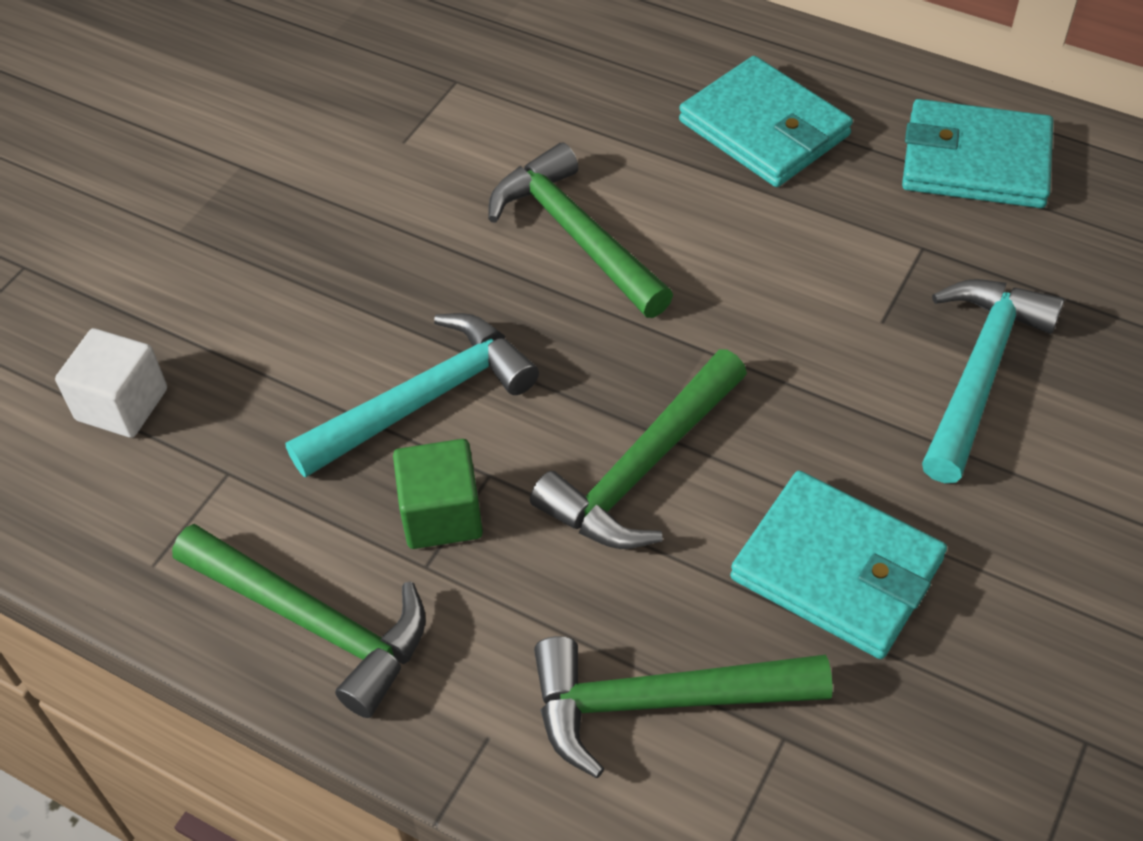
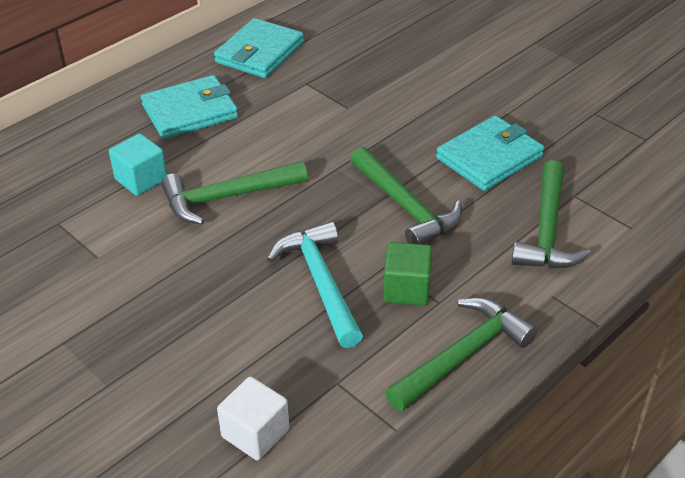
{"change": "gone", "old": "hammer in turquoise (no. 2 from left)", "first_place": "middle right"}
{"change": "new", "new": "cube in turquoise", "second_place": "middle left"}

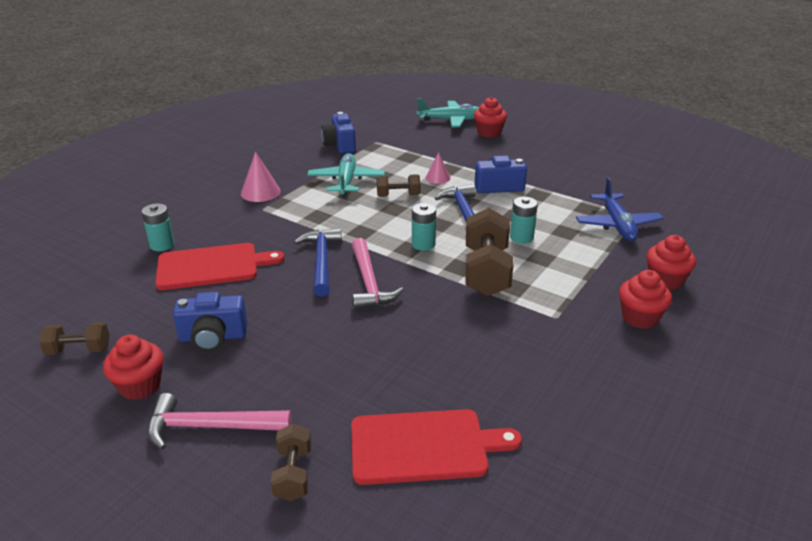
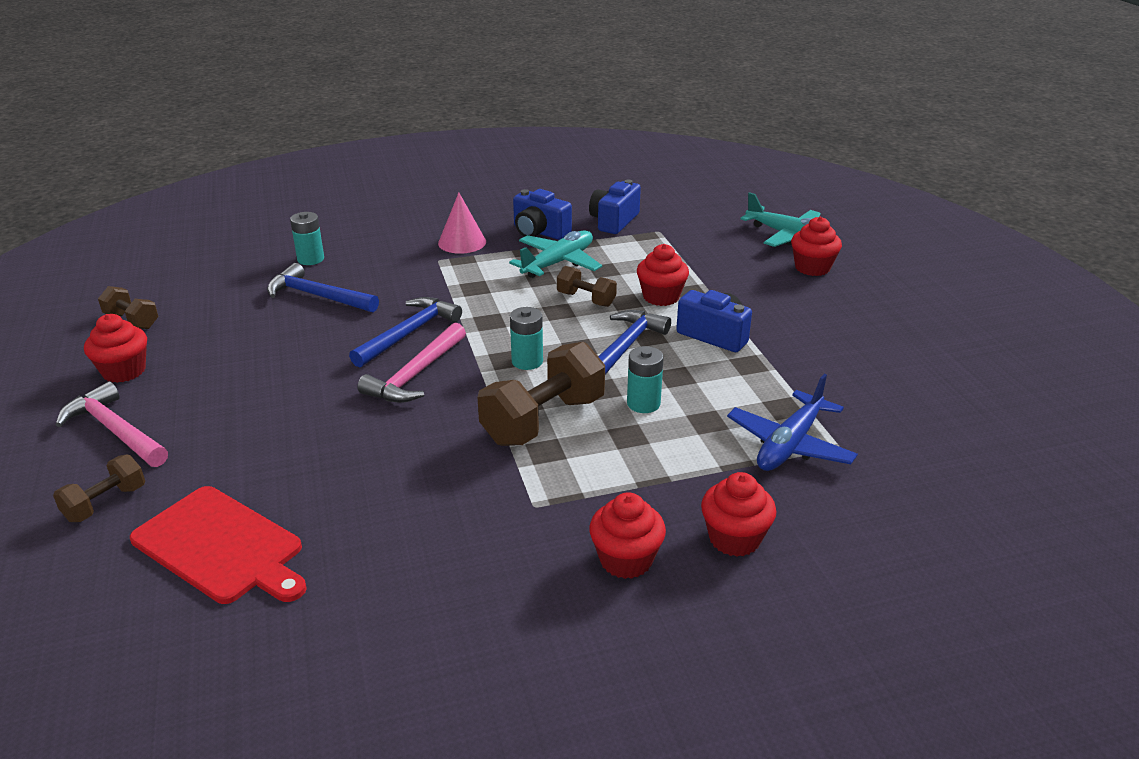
{"change": "swapped", "old": "cutting board in red (no. 1 from left)", "new": "hammer in blue (no. 1 from left)", "first_place": "middle left", "second_place": "middle left"}
{"change": "shifted", "old": "camera in blue (no. 1 from left)", "first_place": "middle left", "second_place": "top centre"}
{"change": "swapped", "old": "cone in pink (no. 2 from left)", "new": "cupcake in red (no. 3 from left)", "first_place": "top centre", "second_place": "centre"}

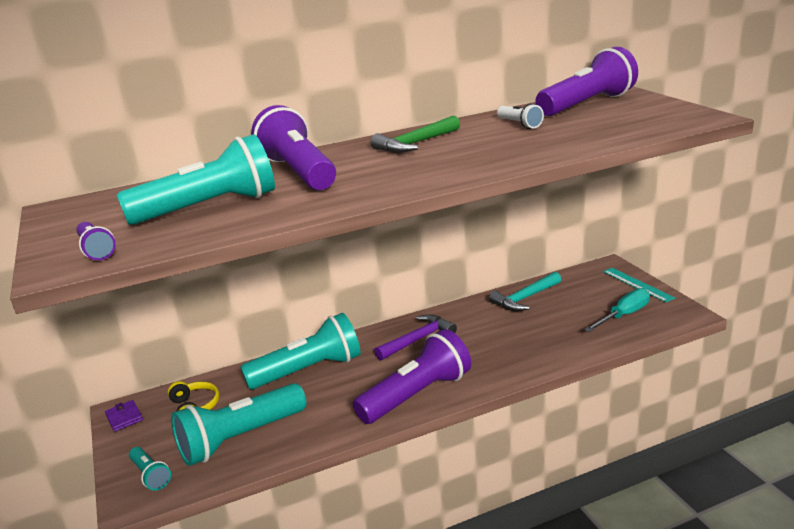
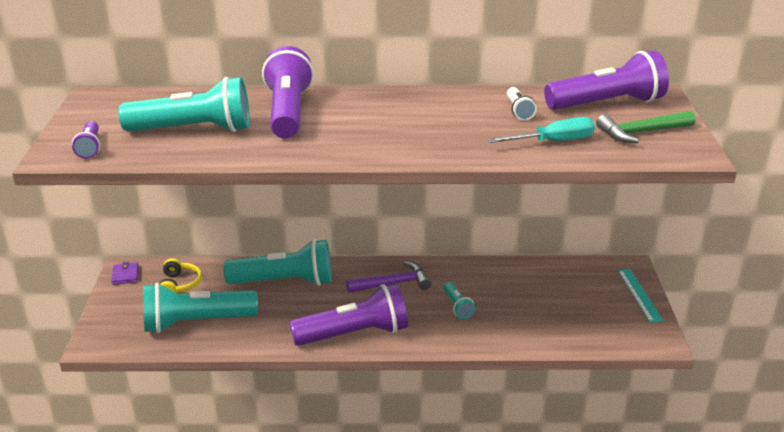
{"change": "shifted", "old": "flashlight in turquoise (no. 1 from left in the first image)", "new": "flashlight in turquoise (no. 4 from left)", "first_place": "bottom left", "second_place": "bottom centre"}
{"change": "shifted", "old": "hammer in green", "first_place": "top centre", "second_place": "top right"}
{"change": "gone", "old": "hammer in turquoise", "first_place": "centre"}
{"change": "shifted", "old": "screwdriver in turquoise", "first_place": "middle right", "second_place": "top right"}

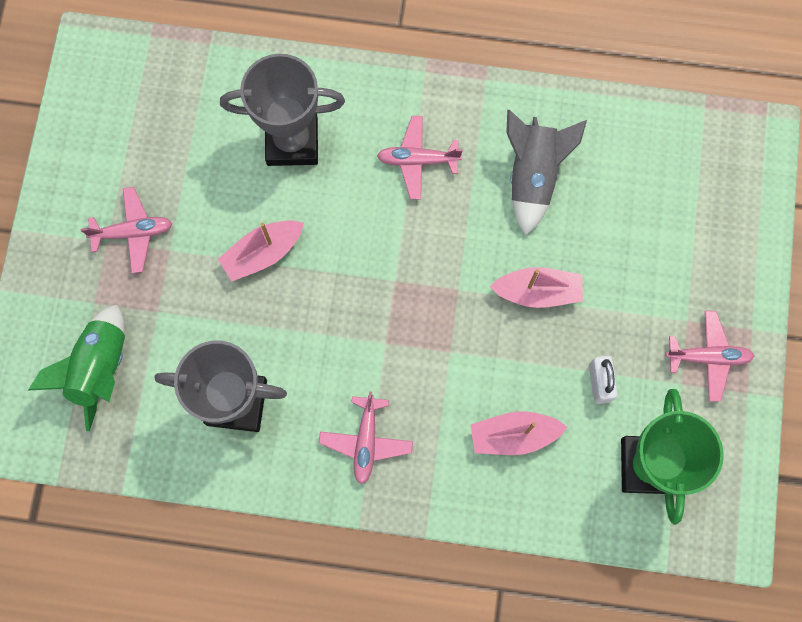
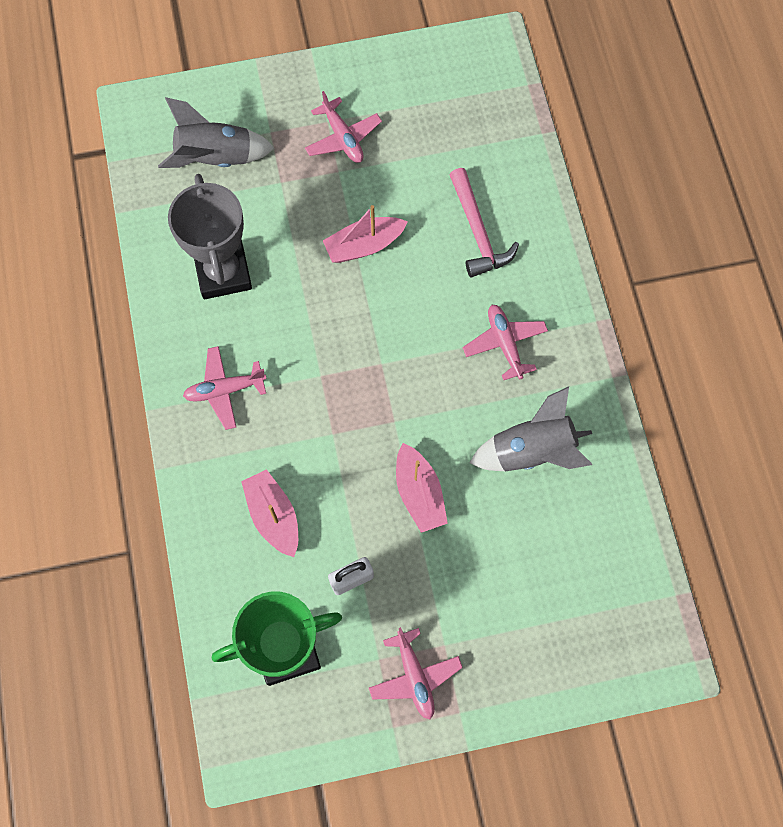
{"change": "repainted", "old": "rocket in green", "new": "rocket in grey (no. 1 from left)", "first_place": "middle left", "second_place": "top left"}
{"change": "rotated", "old": "boat in pink (no. 1 from left in the first image)", "first_place": "middle left", "second_place": "top centre", "degrees": -60}
{"change": "swapped", "old": "trophy in grey (no. 2 from left)", "new": "hammer in pink", "first_place": "top centre", "second_place": "top centre"}

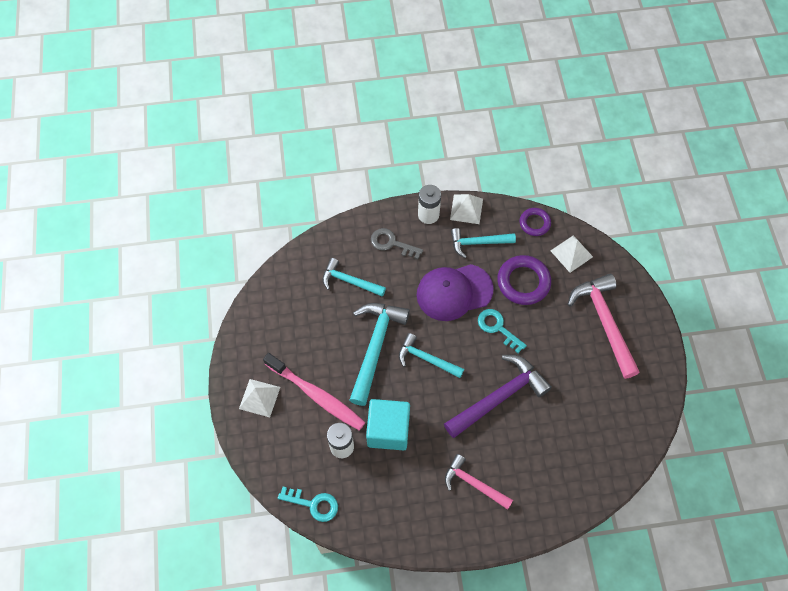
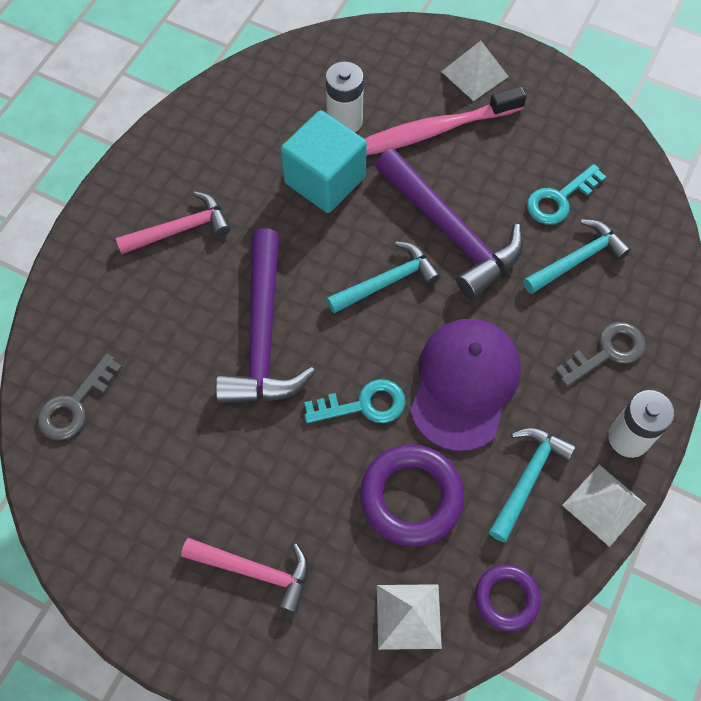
{"change": "shifted", "old": "key in turquoise (no. 1 from left in the first image)", "new": "key in turquoise (no. 2 from left)", "first_place": "bottom centre", "second_place": "top right"}
{"change": "repainted", "old": "hammer in turquoise (no. 2 from left)", "new": "hammer in purple (no. 2 from left)", "first_place": "centre", "second_place": "top centre"}
{"change": "scaled", "old": "hammer in pink (no. 2 from left)", "first_place": "middle right", "second_place": "bottom centre", "factor": 0.62}
{"change": "new", "new": "key in grey (no. 1 from left)", "second_place": "middle left"}

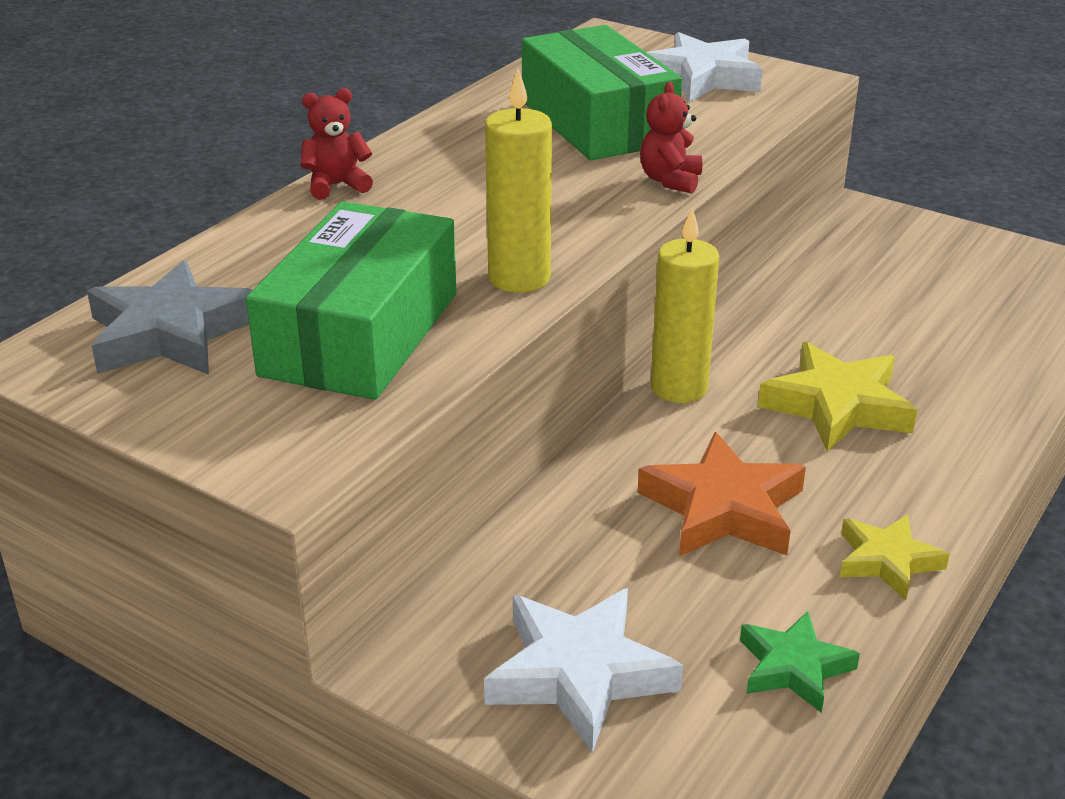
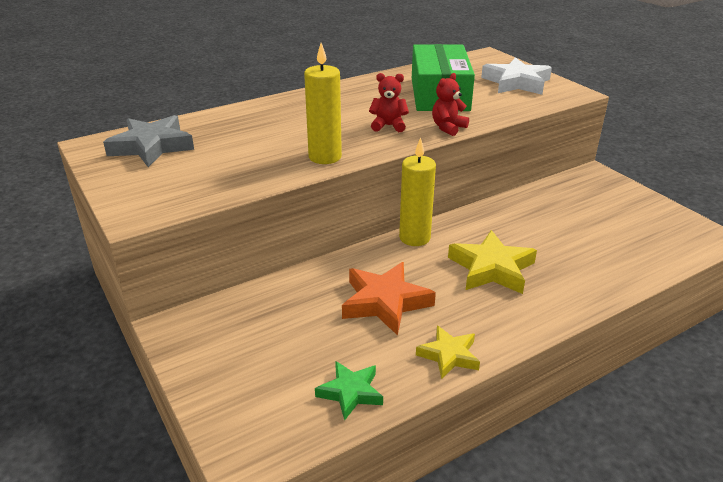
{"change": "gone", "old": "box in green (no. 1 from left)", "first_place": "middle left"}
{"change": "shifted", "old": "teddy bear in red (no. 1 from left)", "first_place": "top left", "second_place": "top centre"}
{"change": "gone", "old": "star in white (no. 1 from left)", "first_place": "bottom centre"}

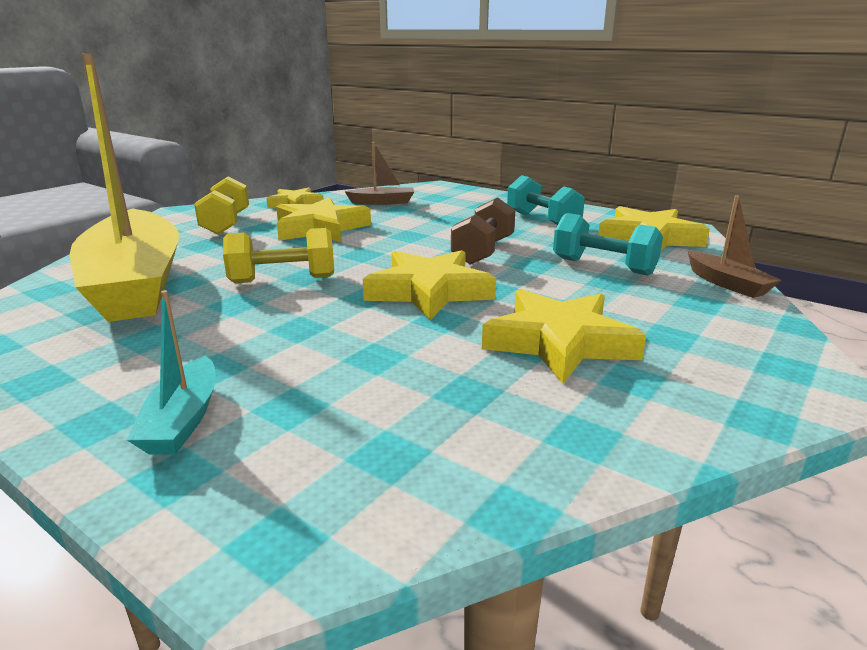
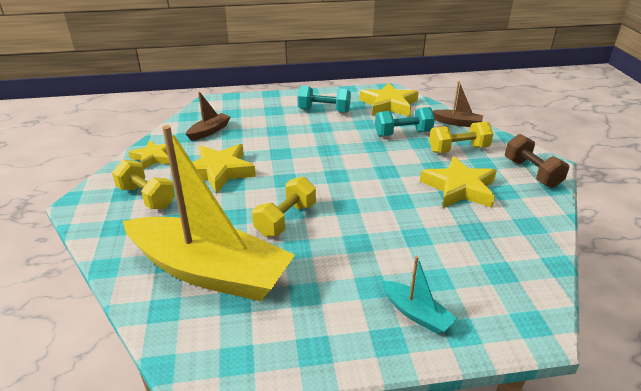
{"change": "gone", "old": "star in yellow (no. 3 from left)", "first_place": "centre"}
{"change": "shifted", "old": "dumbbell in brown", "first_place": "centre", "second_place": "middle right"}
{"change": "new", "new": "dumbbell in yellow (no. 3 from left)", "second_place": "middle right"}

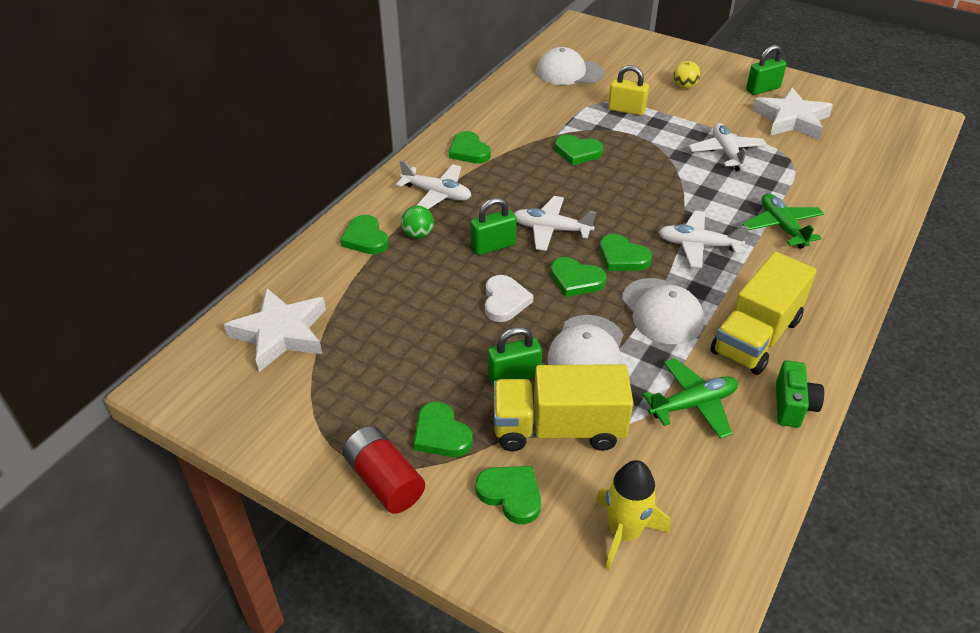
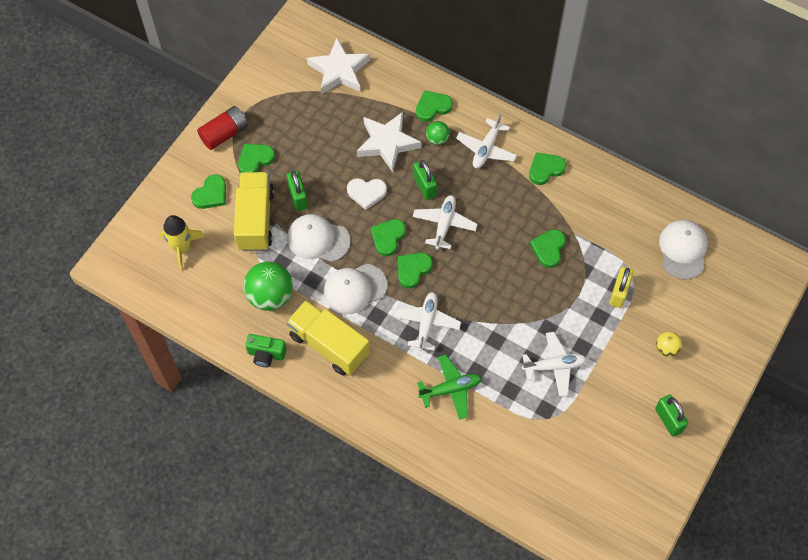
{"change": "swapped", "old": "plane in green (no. 1 from left)", "new": "ball in green (no. 1 from left)", "first_place": "middle right", "second_place": "middle left"}
{"change": "shifted", "old": "star in white (no. 2 from left)", "first_place": "top right", "second_place": "top centre"}

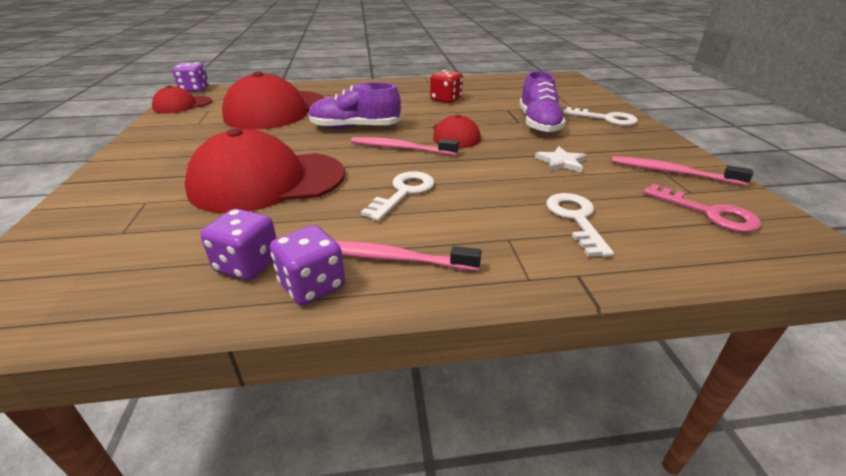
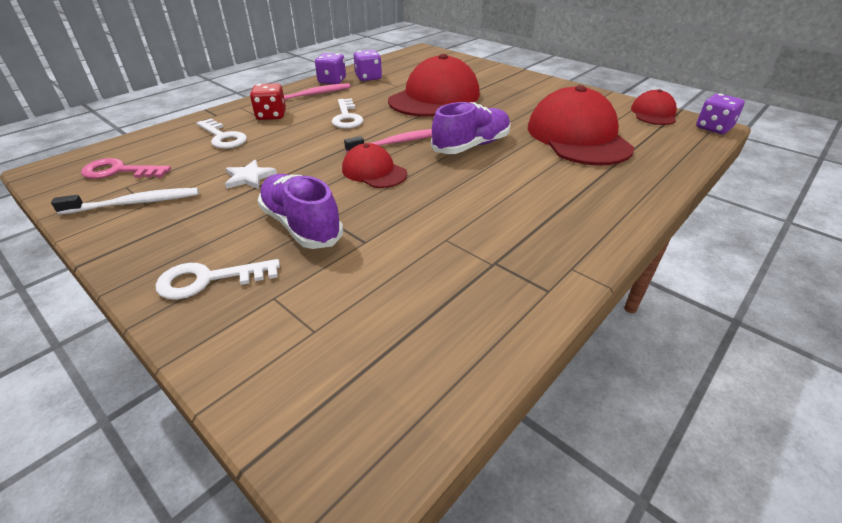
{"change": "shifted", "old": "dice in red", "first_place": "top centre", "second_place": "top left"}
{"change": "repainted", "old": "toothbrush in pink (no. 3 from left)", "new": "toothbrush in white", "first_place": "middle right", "second_place": "middle left"}

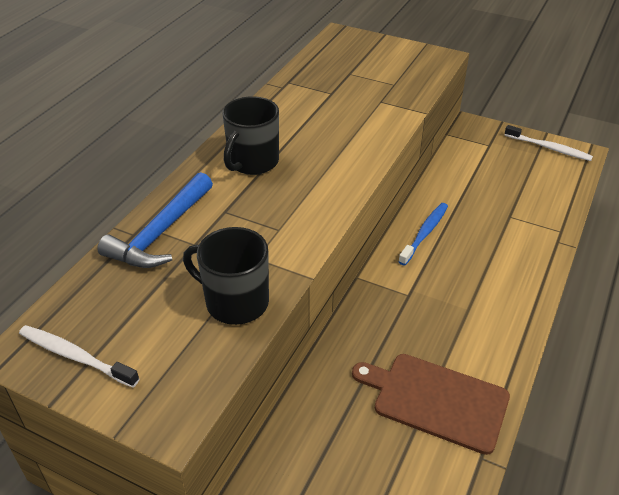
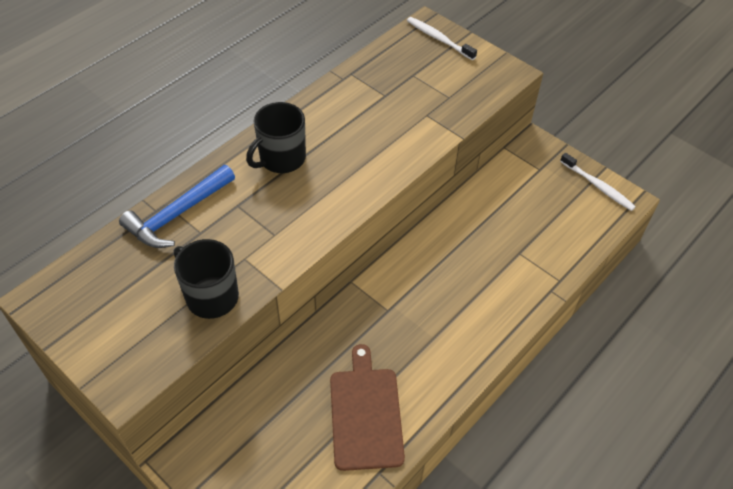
{"change": "shifted", "old": "toothbrush in white (no. 1 from left)", "first_place": "bottom left", "second_place": "top centre"}
{"change": "rotated", "old": "cutting board in brown", "first_place": "bottom right", "second_place": "bottom centre", "degrees": 45}
{"change": "gone", "old": "toothbrush in blue", "first_place": "middle right"}

